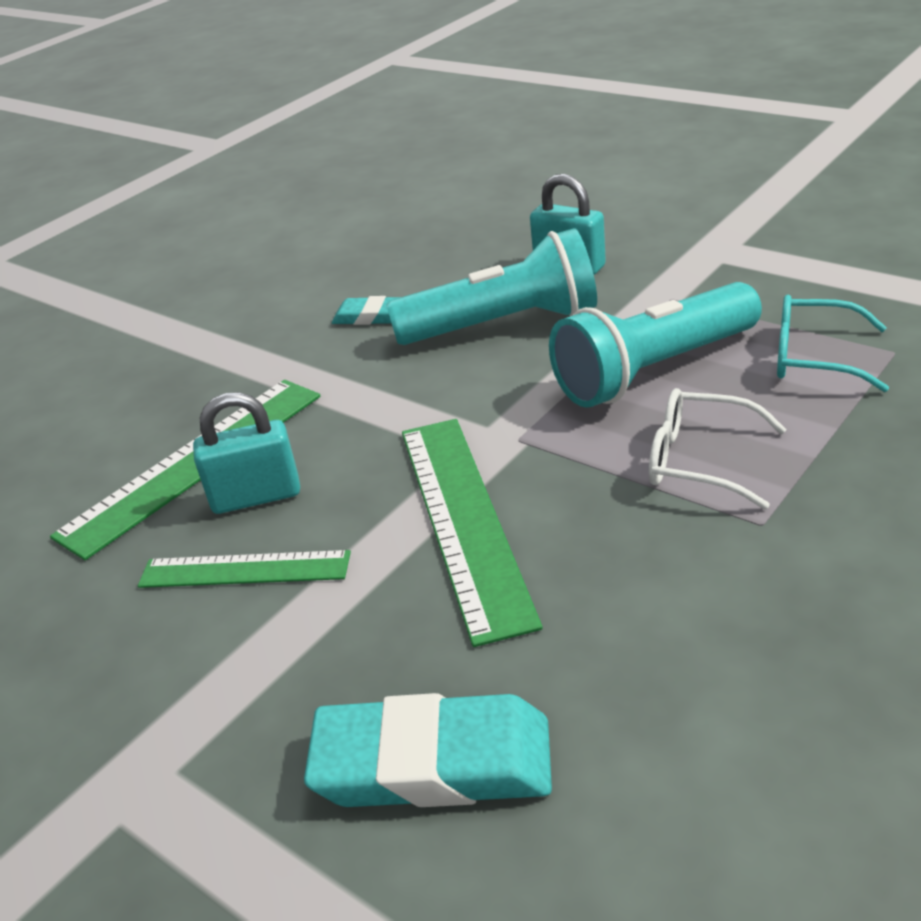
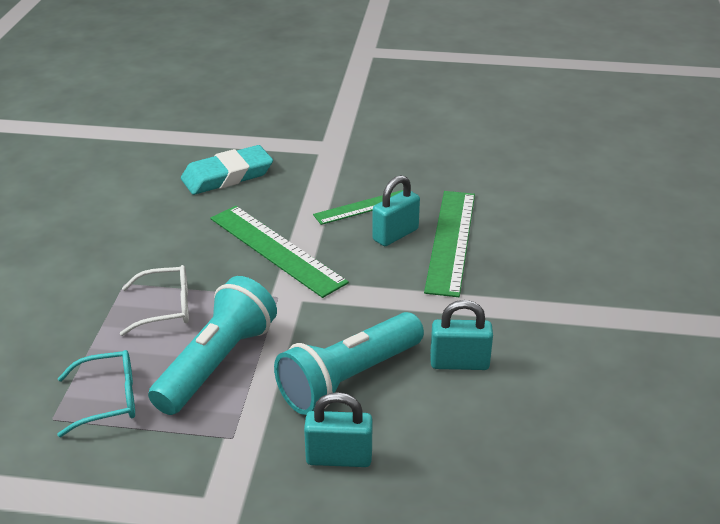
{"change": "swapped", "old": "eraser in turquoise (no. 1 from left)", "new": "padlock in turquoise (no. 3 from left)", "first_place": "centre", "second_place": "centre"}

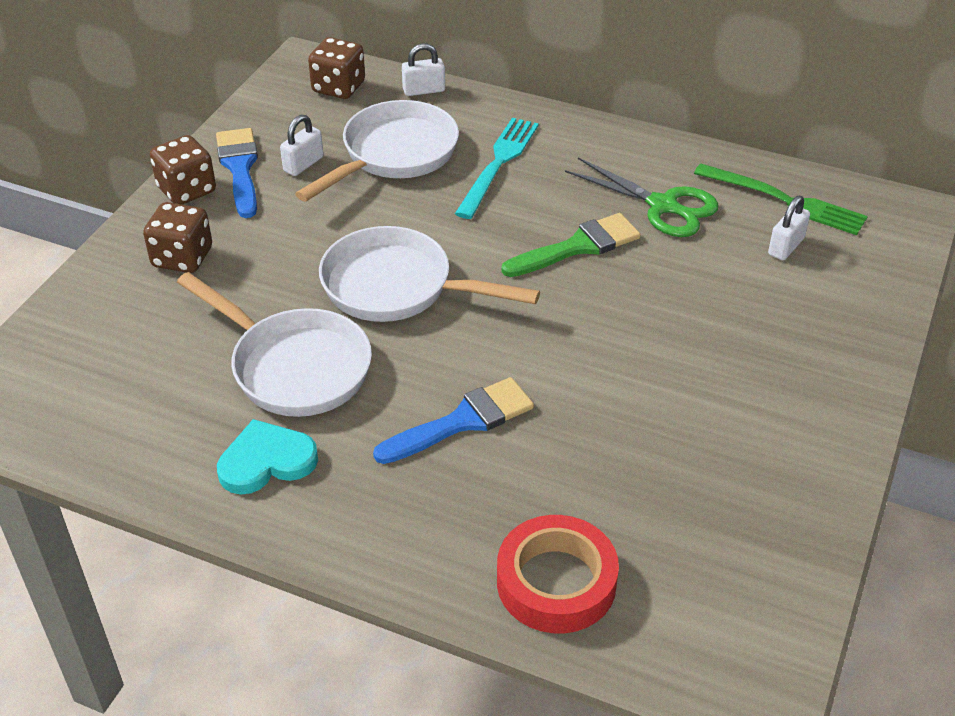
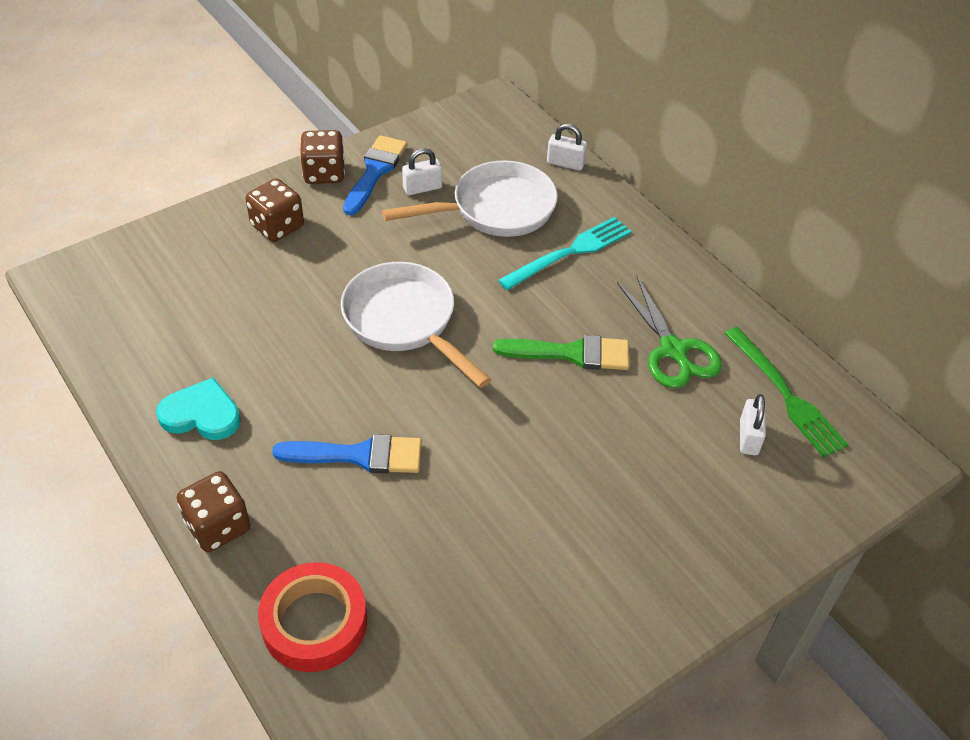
{"change": "gone", "old": "pan in white (no. 1 from left)", "first_place": "middle left"}
{"change": "shifted", "old": "dice in brown (no. 3 from left in the first image)", "new": "dice in brown (no. 1 from left)", "first_place": "top centre", "second_place": "bottom left"}
{"change": "rotated", "old": "padlock in white (no. 3 from left)", "first_place": "top right", "second_place": "middle right", "degrees": -60}

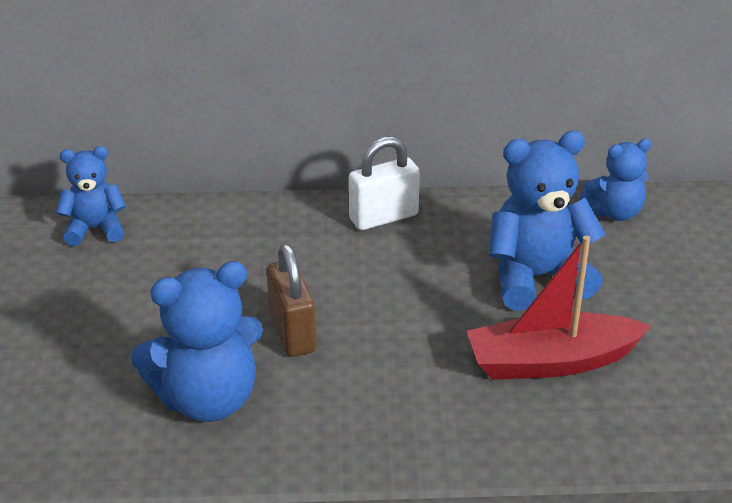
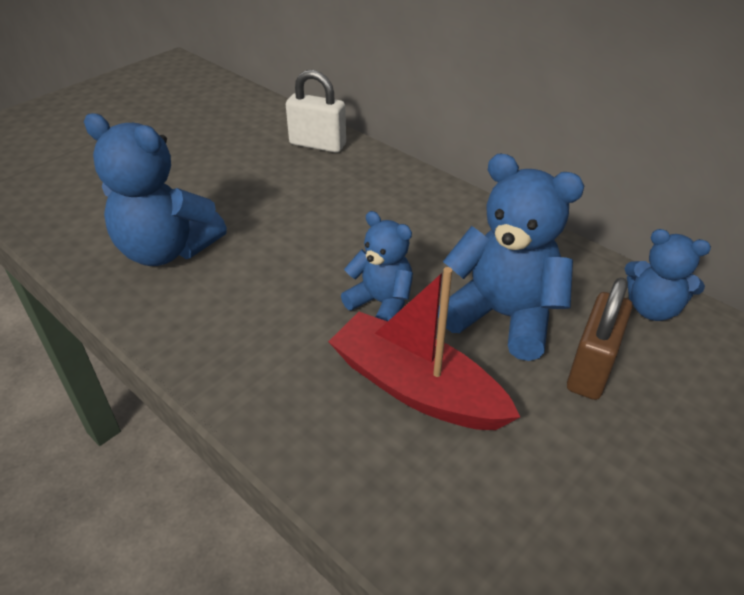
{"change": "shifted", "old": "teddy bear in blue (no. 1 from left in the first image)", "new": "teddy bear in blue (no. 2 from left)", "first_place": "middle left", "second_place": "centre"}
{"change": "shifted", "old": "padlock in brown", "first_place": "centre", "second_place": "middle right"}
{"change": "shifted", "old": "padlock in white", "first_place": "centre", "second_place": "top centre"}

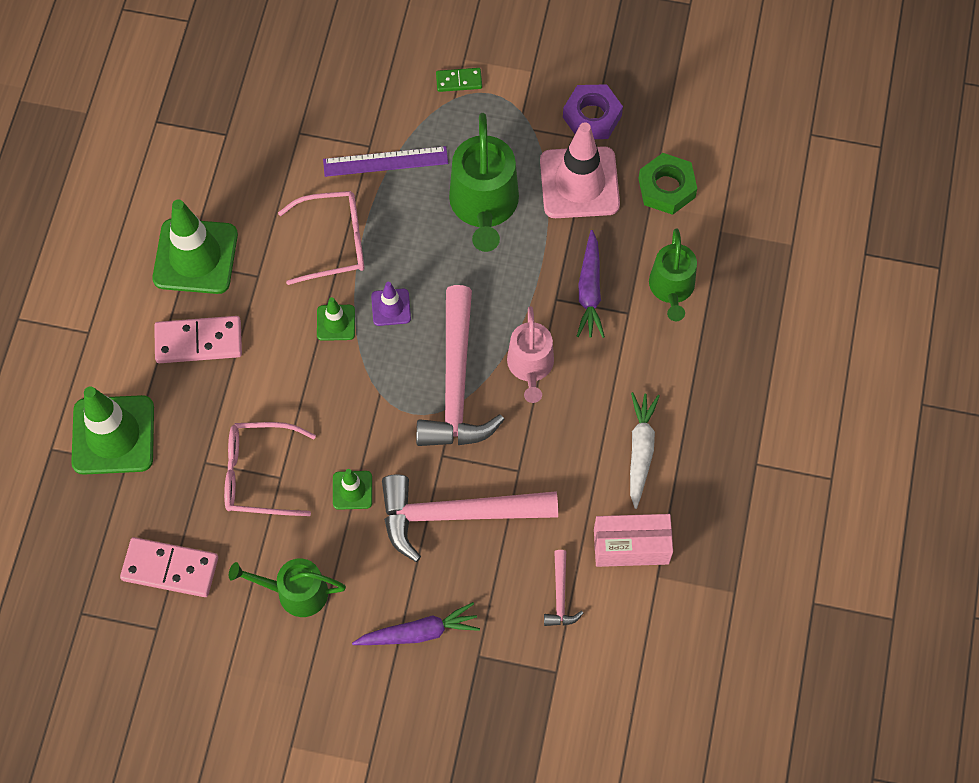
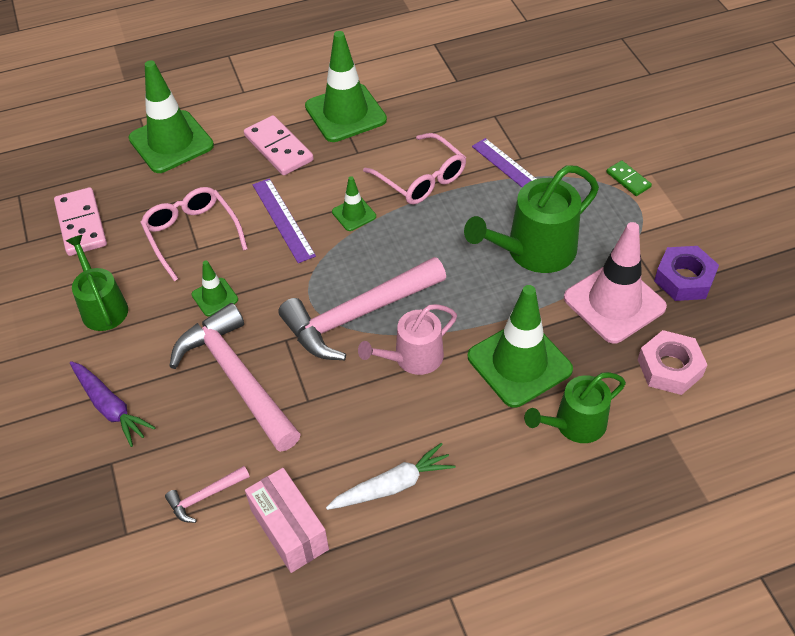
{"change": "gone", "old": "traffic cone in purple", "first_place": "centre"}
{"change": "swapped", "old": "carrot in purple (no. 2 from left)", "new": "traffic cone in green (no. 5 from left)", "first_place": "centre", "second_place": "centre"}
{"change": "repainted", "old": "nut in green", "new": "nut in pink", "first_place": "top right", "second_place": "middle right"}
{"change": "new", "new": "ruler in purple (no. 1 from left)", "second_place": "centre"}

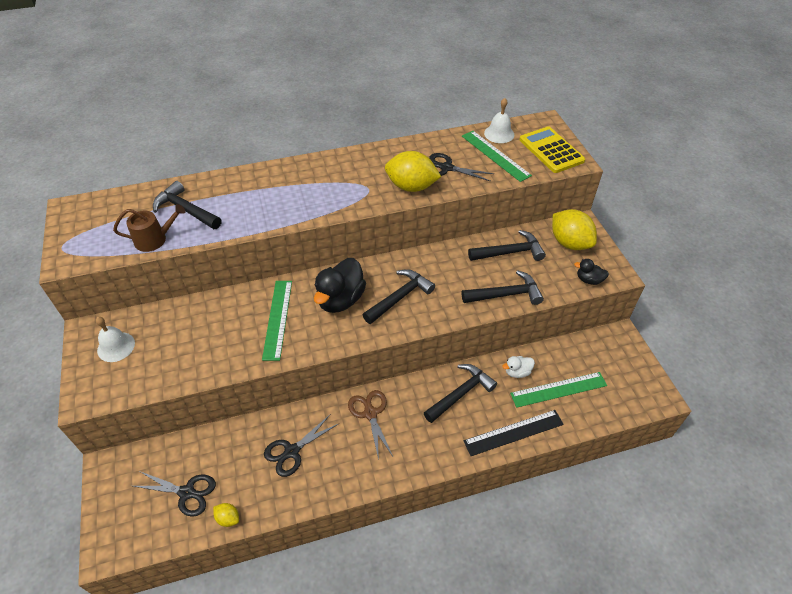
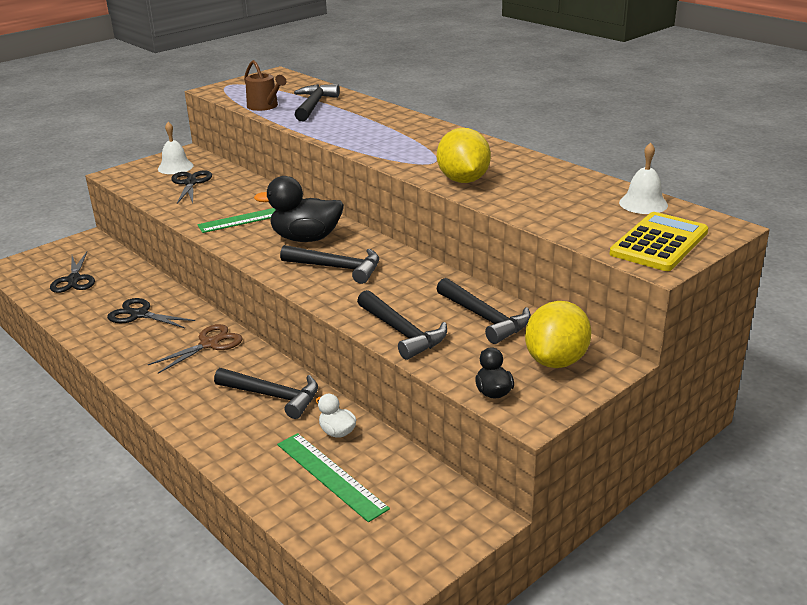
{"change": "gone", "old": "lemon in yellow (no. 1 from left)", "first_place": "bottom left"}
{"change": "shifted", "old": "scissors in black (no. 3 from left)", "first_place": "top centre", "second_place": "top left"}
{"change": "gone", "old": "ruler in green (no. 2 from left)", "first_place": "top centre"}
{"change": "gone", "old": "ruler in black", "first_place": "bottom centre"}

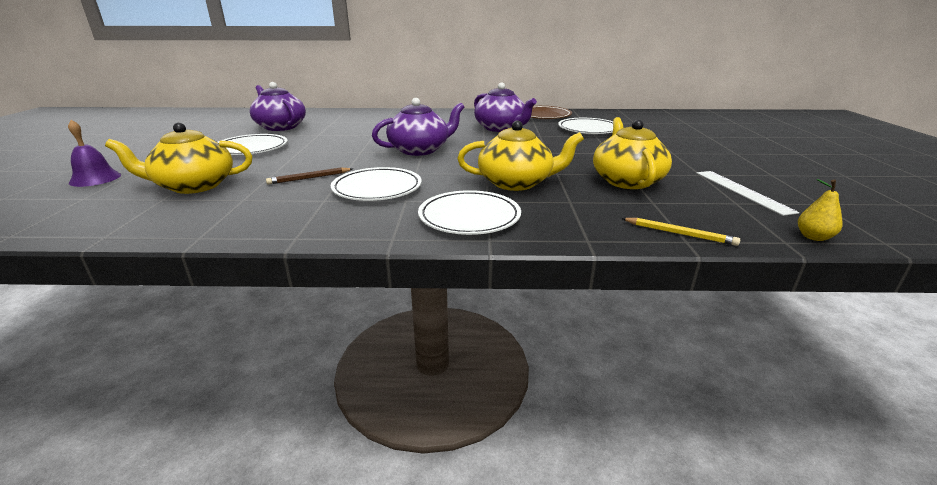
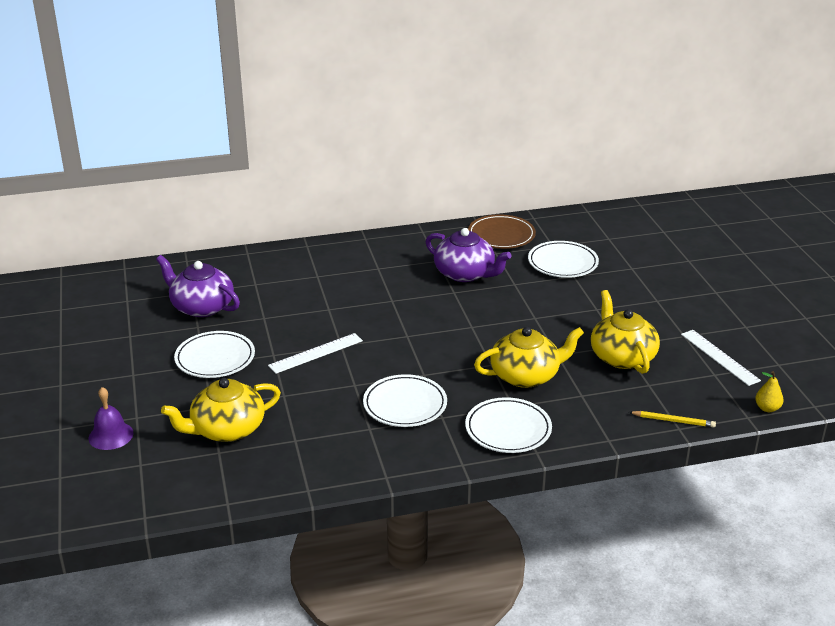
{"change": "gone", "old": "pencil in brown", "first_place": "middle left"}
{"change": "gone", "old": "teapot in purple (no. 2 from left)", "first_place": "top centre"}
{"change": "new", "new": "ruler in white (no. 1 from left)", "second_place": "centre"}

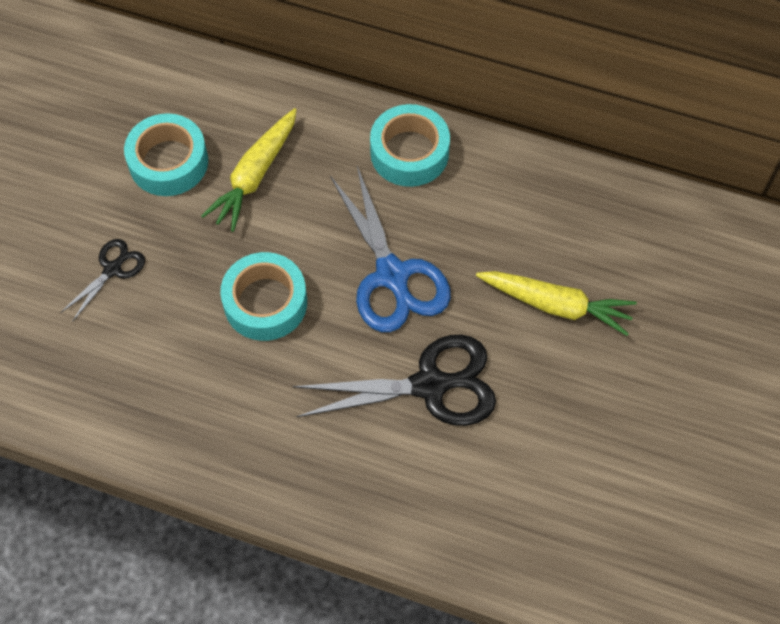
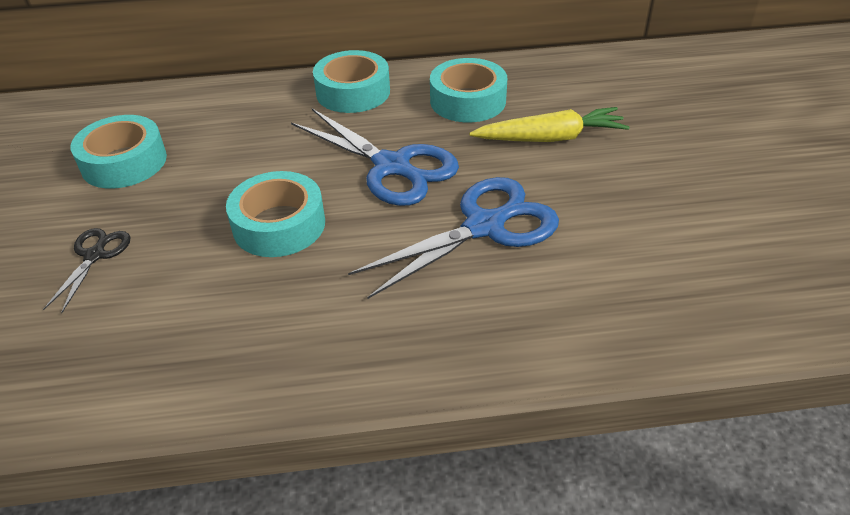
{"change": "gone", "old": "carrot in yellow (no. 1 from left)", "first_place": "top left"}
{"change": "repainted", "old": "scissors in black (no. 2 from left)", "new": "scissors in blue (no. 2 from left)", "first_place": "centre", "second_place": "centre"}
{"change": "new", "new": "tape in turquoise (no. 4 from left)", "second_place": "top centre"}

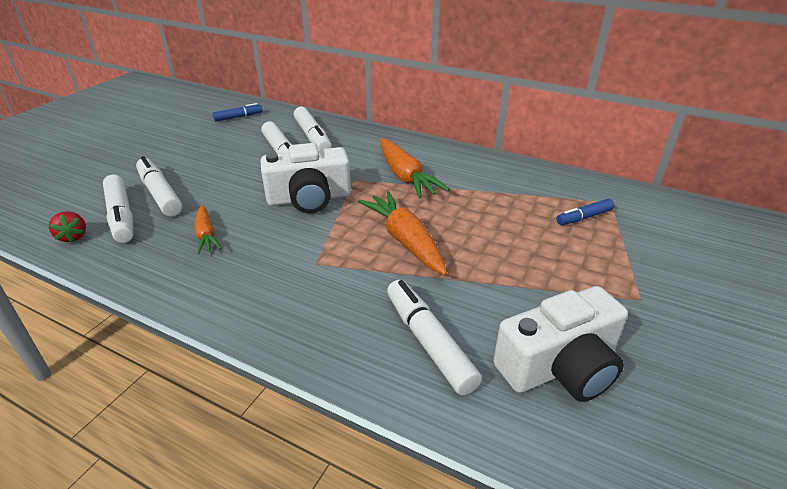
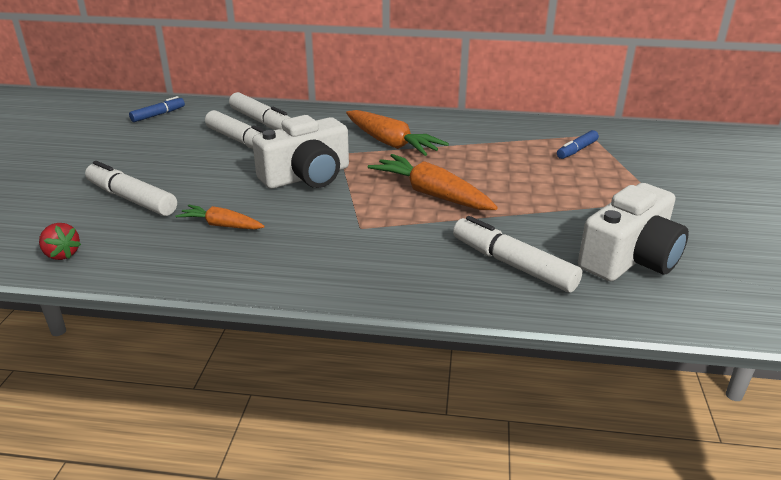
{"change": "gone", "old": "marker in white (no. 1 from left)", "first_place": "middle left"}
{"change": "rotated", "old": "carrot in orange (no. 1 from left)", "first_place": "middle left", "second_place": "middle left", "degrees": 150}

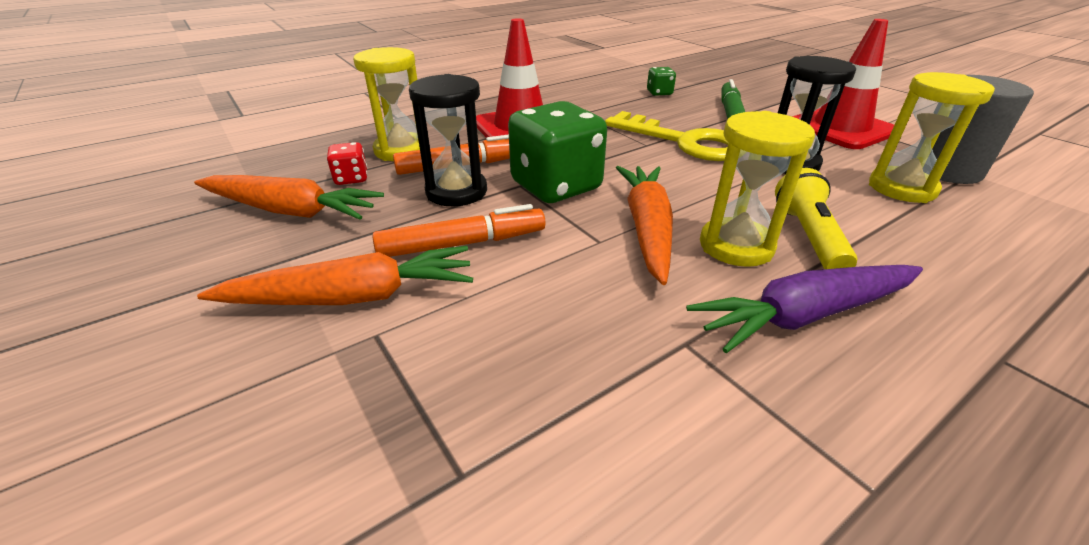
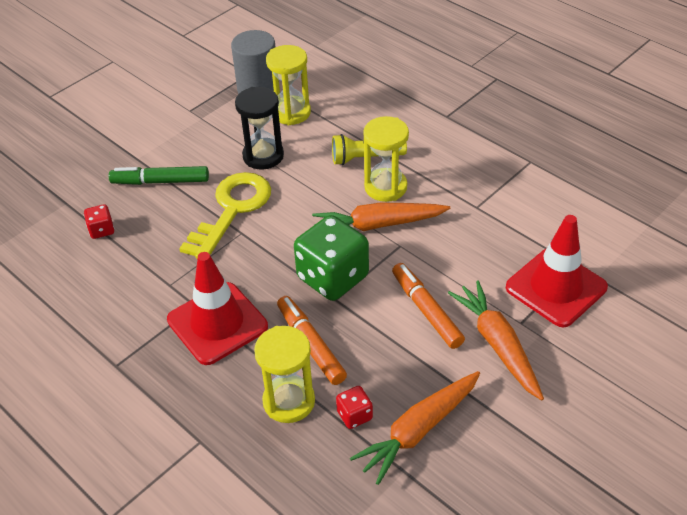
{"change": "rotated", "old": "carrot in orange (no. 1 from left in the first image)", "first_place": "middle left", "second_place": "bottom centre", "degrees": -135}
{"change": "gone", "old": "hourglass in black (no. 1 from left)", "first_place": "top centre"}
{"change": "repainted", "old": "dice in green (no. 2 from left)", "new": "dice in red (no. 1 from left)", "first_place": "top centre", "second_place": "middle left"}
{"change": "gone", "old": "carrot in purple", "first_place": "middle right"}
{"change": "shifted", "old": "traffic cone in red (no. 2 from left)", "first_place": "top right", "second_place": "middle right"}

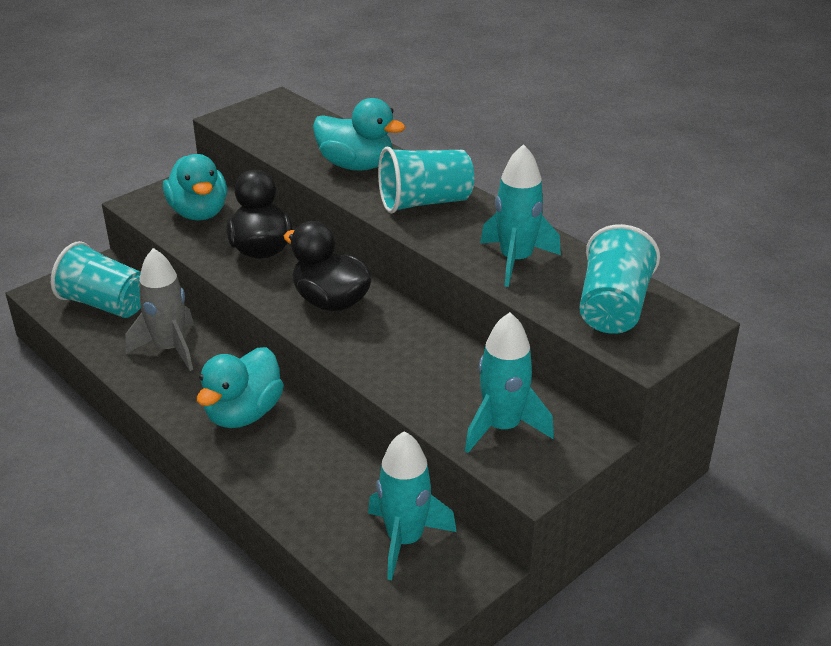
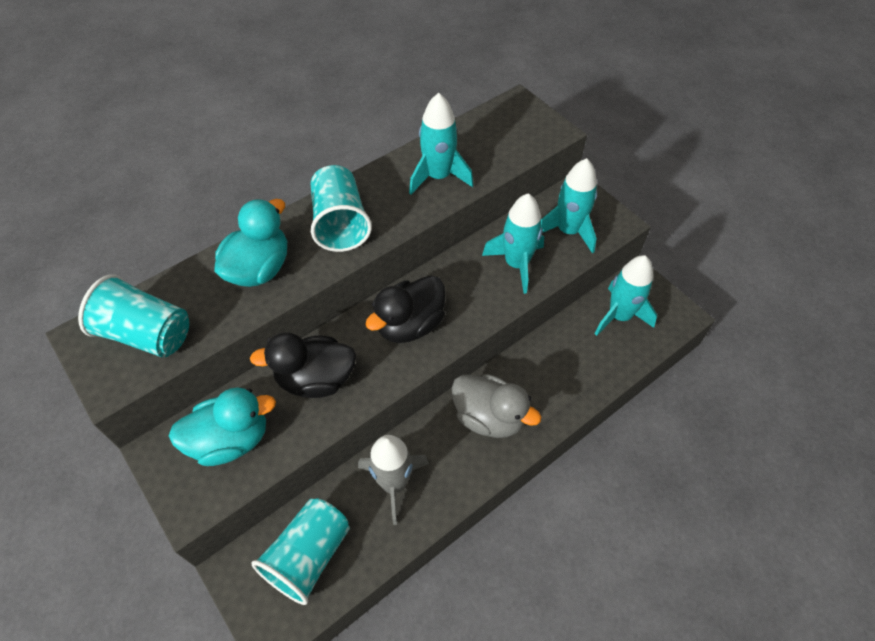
{"change": "repainted", "old": "duck in turquoise (no. 2 from left)", "new": "duck in grey", "first_place": "middle left", "second_place": "centre"}
{"change": "shifted", "old": "cup in turquoise (no. 3 from left in the first image)", "new": "cup in turquoise (no. 1 from left)", "first_place": "middle right", "second_place": "middle left"}
{"change": "new", "new": "rocket in turquoise (no. 2 from left)", "second_place": "centre"}

